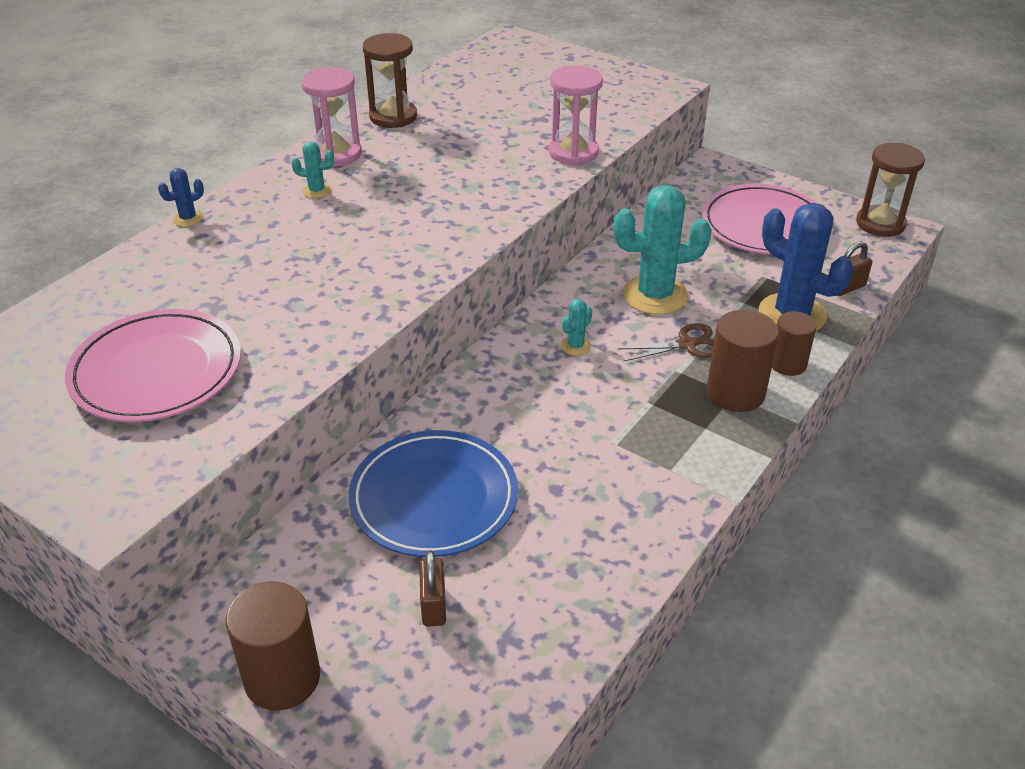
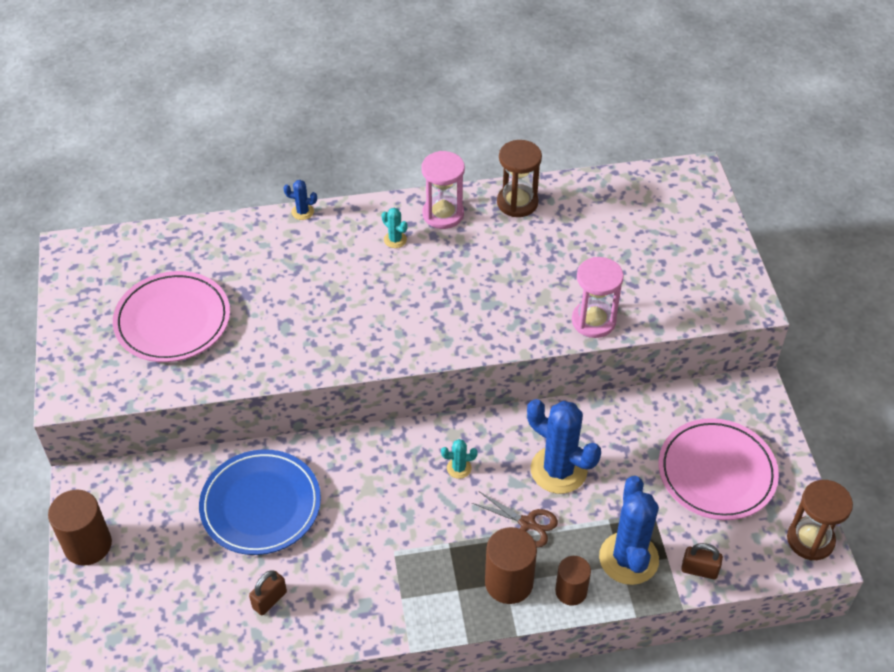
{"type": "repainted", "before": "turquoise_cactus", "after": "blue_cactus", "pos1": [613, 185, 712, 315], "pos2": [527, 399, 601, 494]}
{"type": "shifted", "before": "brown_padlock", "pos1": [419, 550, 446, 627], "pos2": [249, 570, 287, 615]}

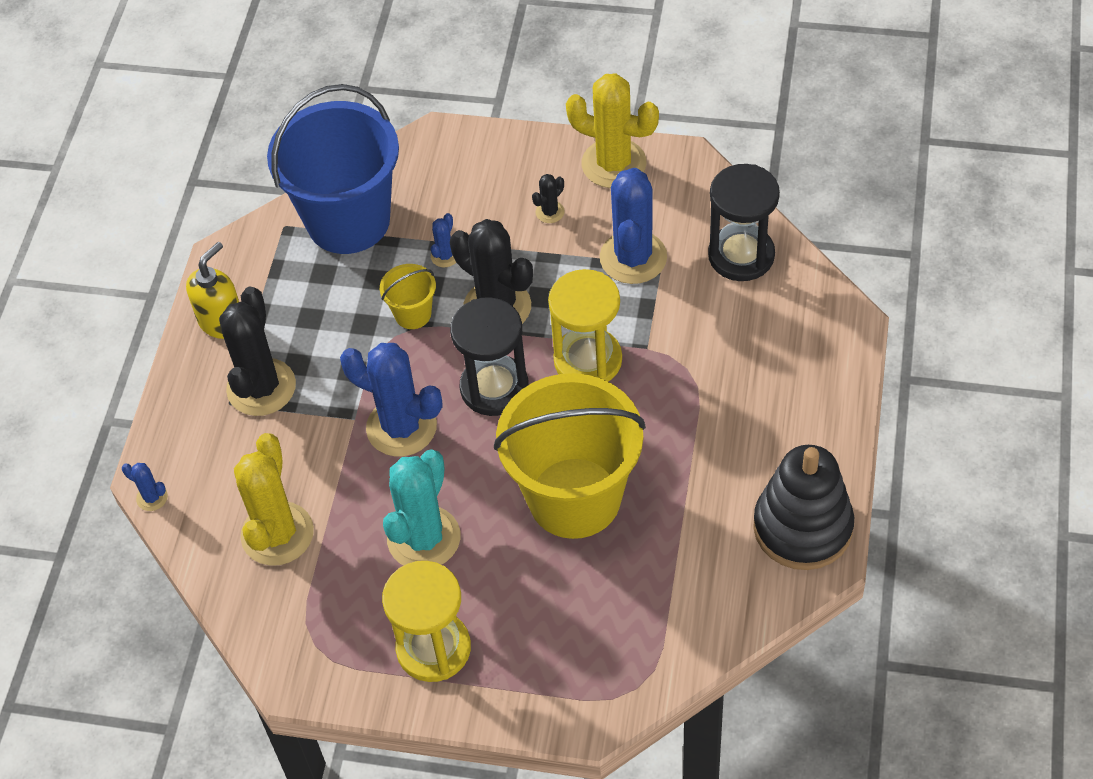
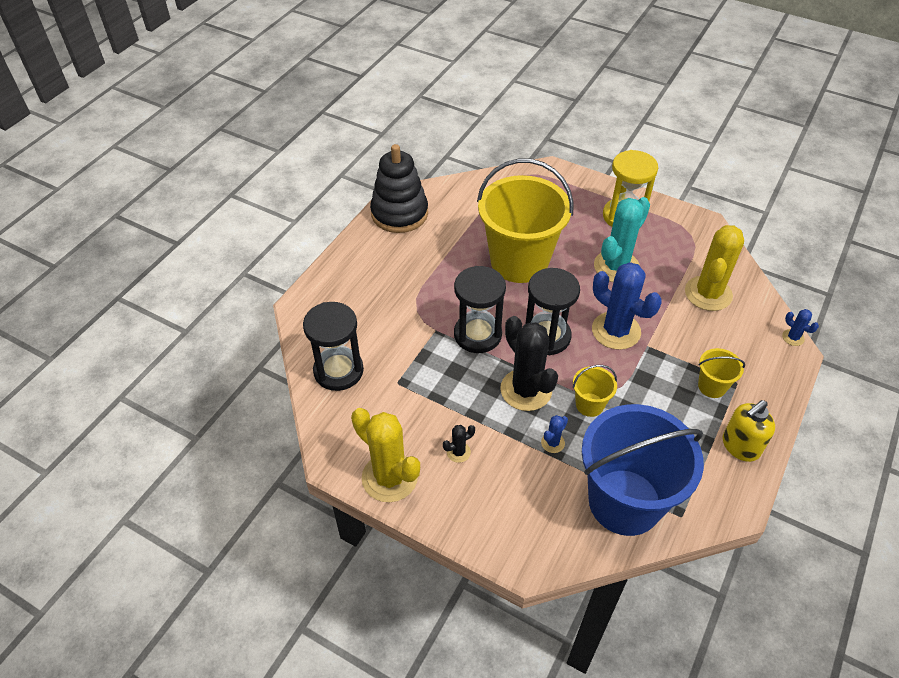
{"type": "gone", "before": "blue_cactus", "pos1": [600, 168, 667, 284]}
{"type": "repainted", "before": "yellow_hourglass", "after": "black_hourglass", "pos1": [548, 269, 622, 382], "pos2": [454, 266, 506, 353]}
{"type": "swapped", "before": "black_cactus", "after": "yellow_bucket", "pos1": [219, 287, 296, 416], "pos2": [698, 348, 745, 398]}

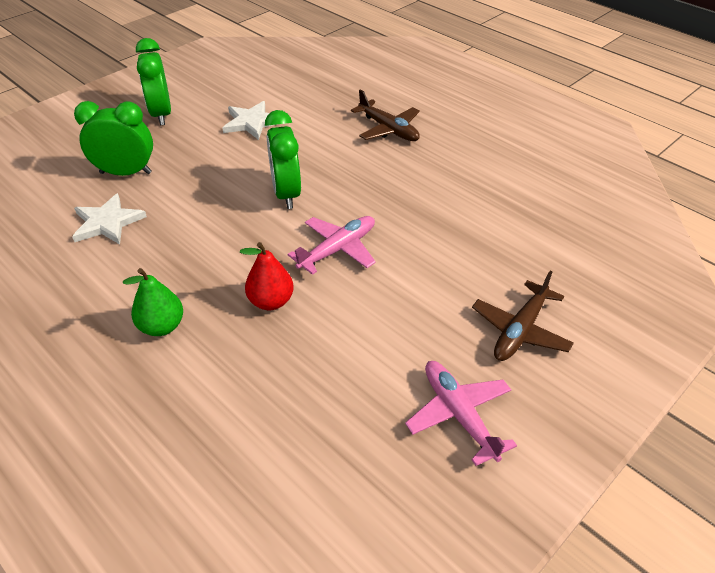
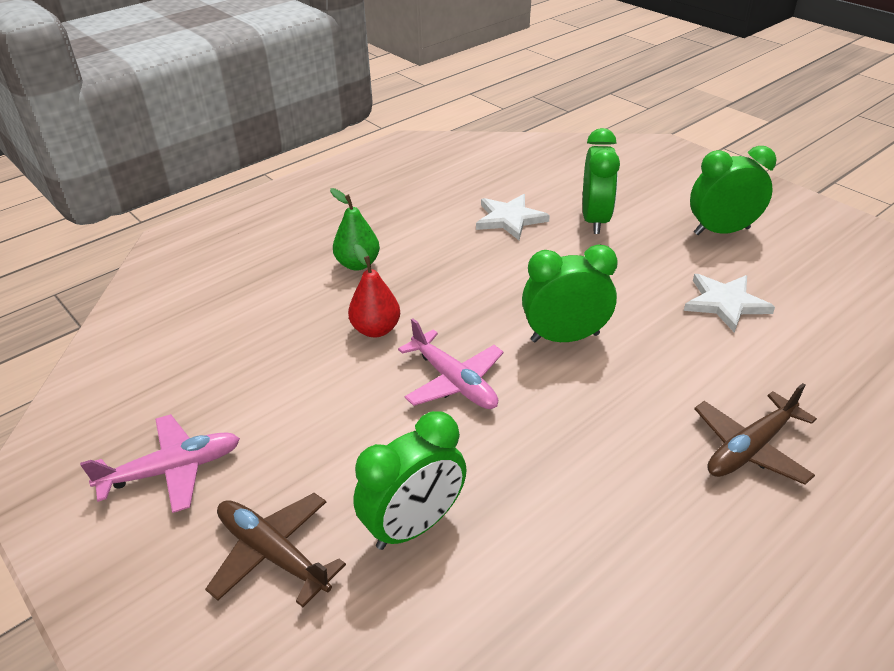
{"type": "new", "after": "green_clock", "pos2": [353, 411, 467, 550]}

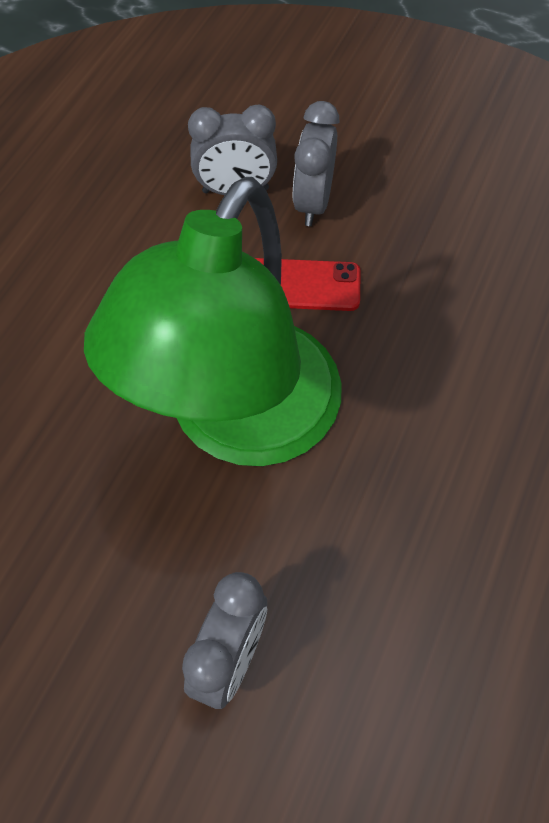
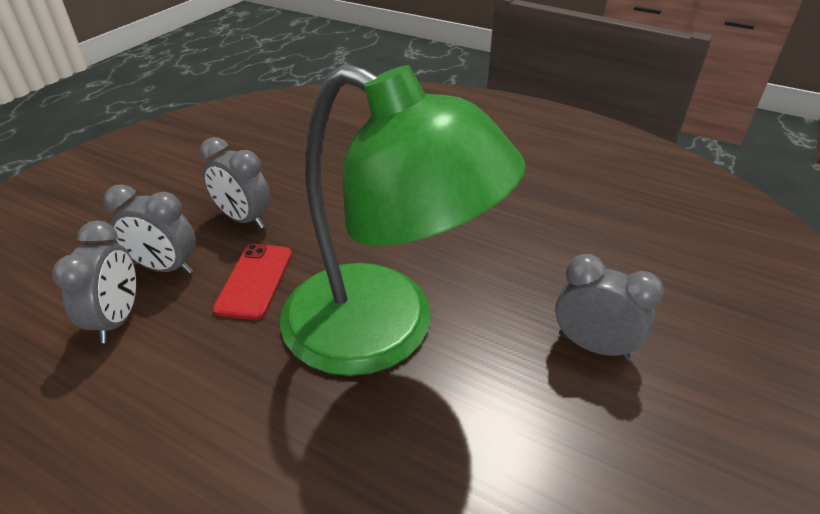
{"type": "new", "after": "grey_clock", "pos2": [200, 137, 271, 229]}

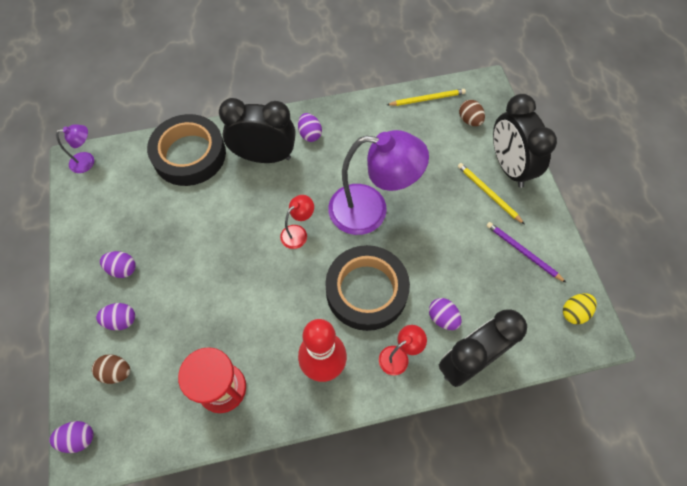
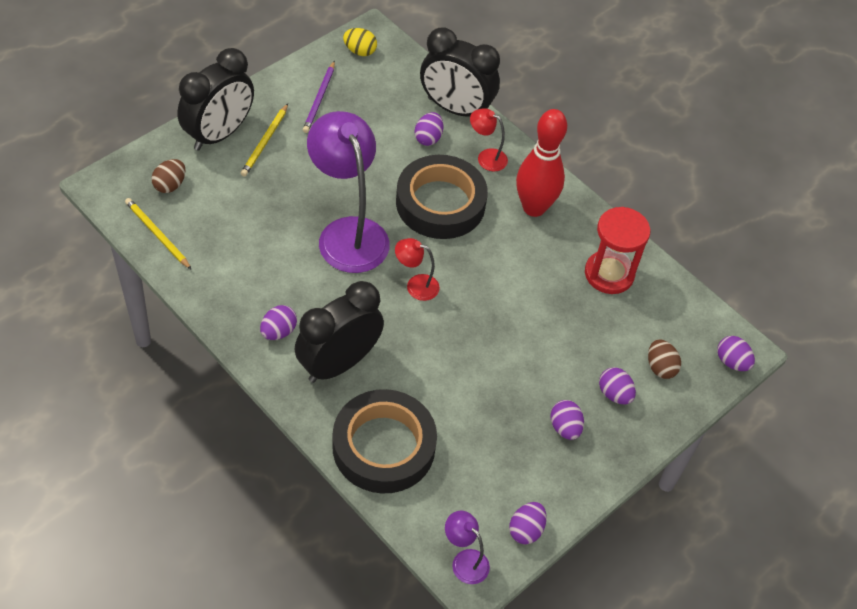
{"type": "rotated", "before": "black_clock", "pos1": [219, 98, 296, 163], "pos2": [294, 281, 384, 383], "turn": 75}
{"type": "new", "after": "purple_egg", "pos2": [509, 502, 547, 544]}

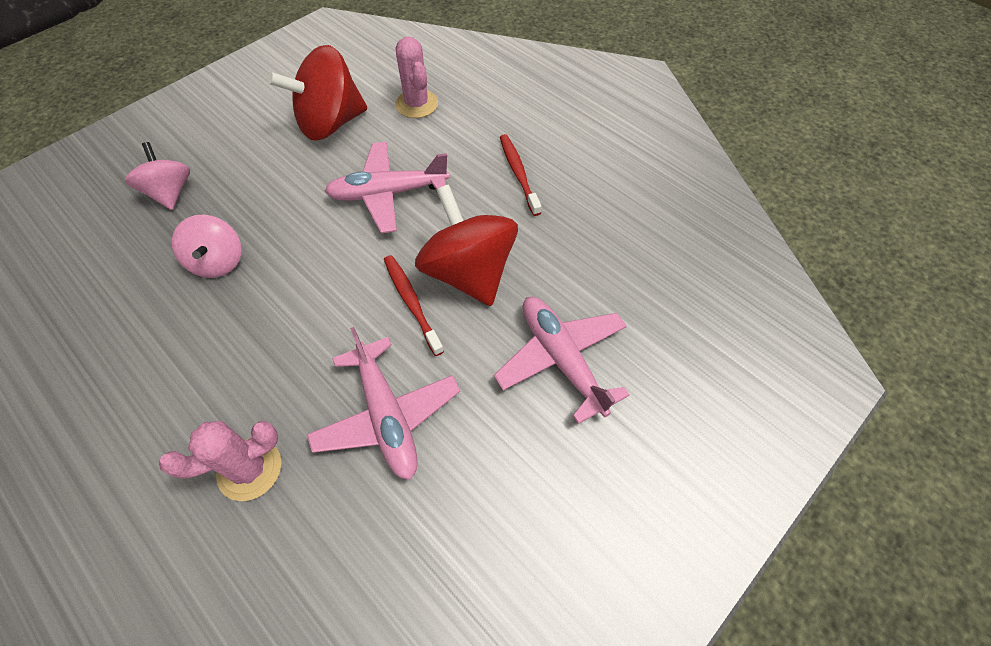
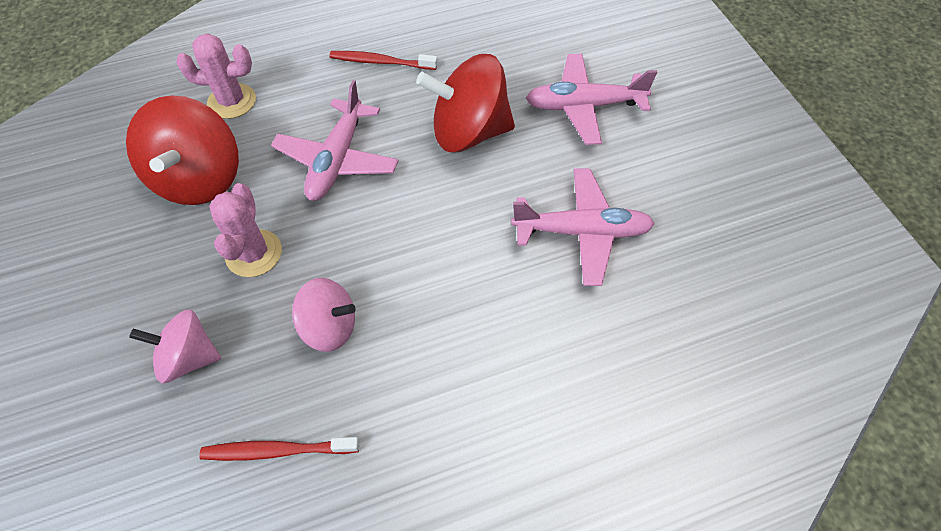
{"type": "shifted", "before": "red_toothbrush", "pos1": [384, 255, 444, 356], "pos2": [199, 437, 359, 461]}
{"type": "shifted", "before": "pink_cactus", "pos1": [159, 421, 281, 501], "pos2": [209, 183, 282, 277]}

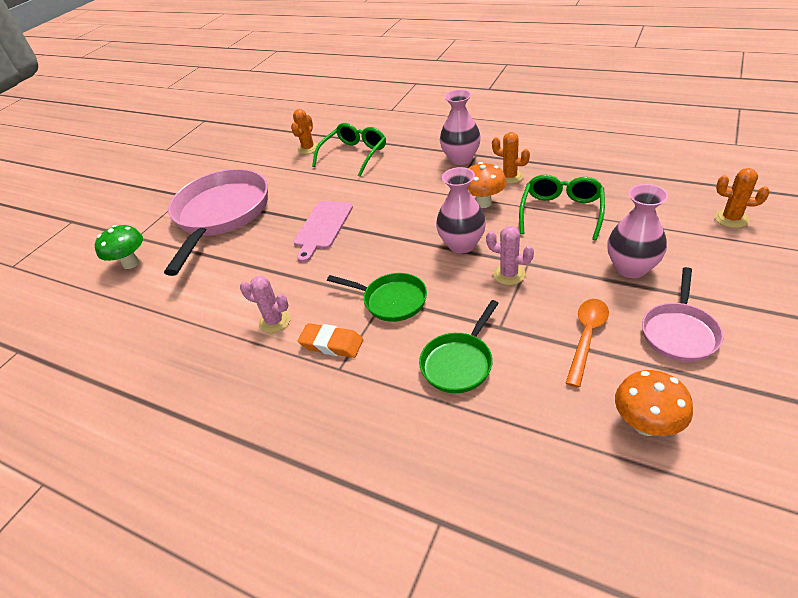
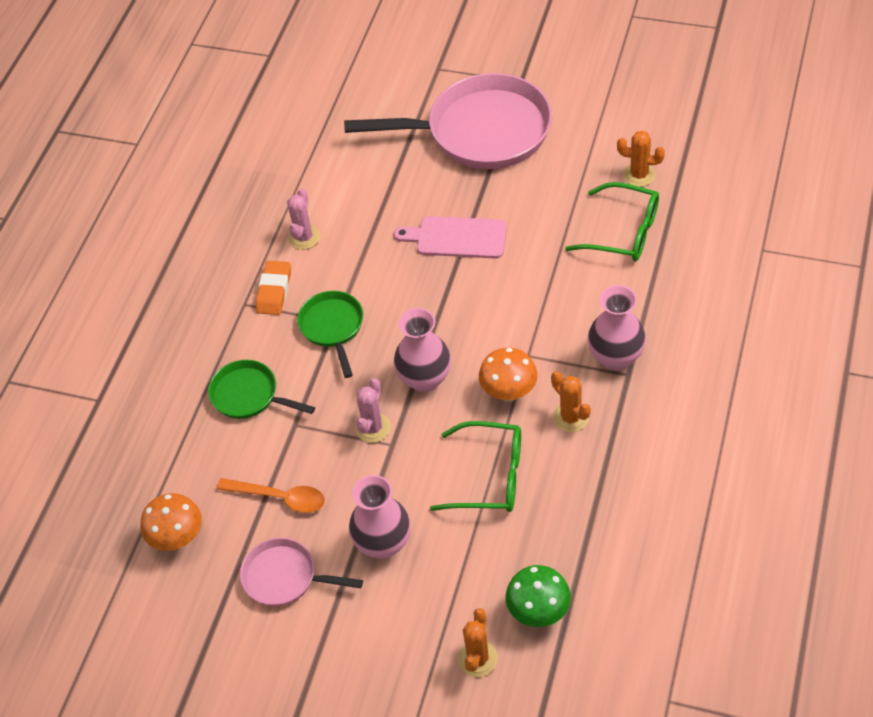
{"type": "rotated", "before": "orange_cactus", "pos1": [492, 132, 530, 184], "pos2": [551, 371, 591, 433], "turn": -60}
{"type": "shifted", "before": "green_mushroom", "pos1": [95, 225, 143, 269], "pos2": [505, 565, 571, 627]}
{"type": "rotated", "before": "green_pan", "pos1": [327, 273, 427, 322], "pos2": [297, 291, 363, 378], "turn": 150}

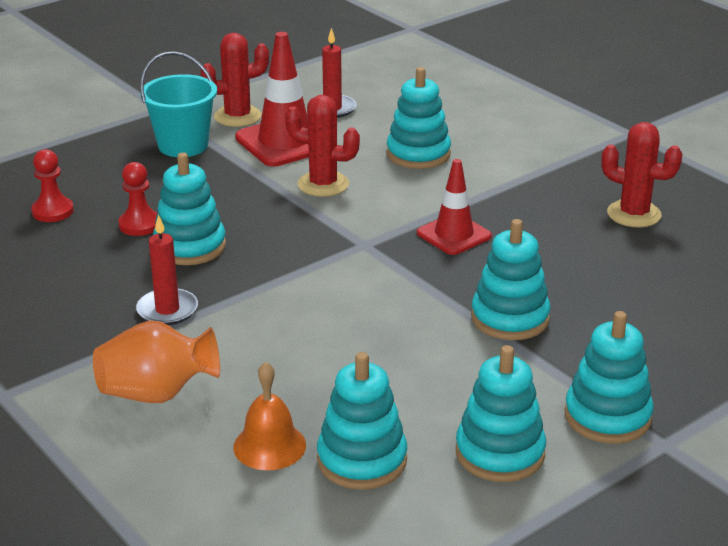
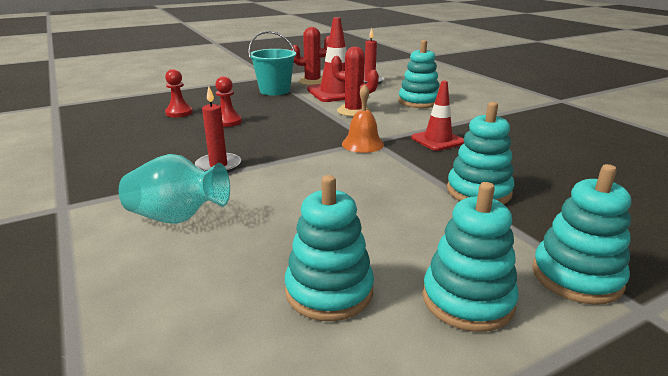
{"type": "gone", "before": "red_cactus", "pos1": [601, 122, 683, 227]}
{"type": "gone", "before": "turquoise_stacking_toy", "pos1": [153, 152, 226, 265]}
{"type": "repainted", "before": "orange_vase", "after": "turquoise_vase", "pos1": [93, 321, 220, 403], "pos2": [119, 154, 230, 224]}
{"type": "shifted", "before": "orange_bell", "pos1": [233, 362, 306, 470], "pos2": [342, 84, 384, 153]}

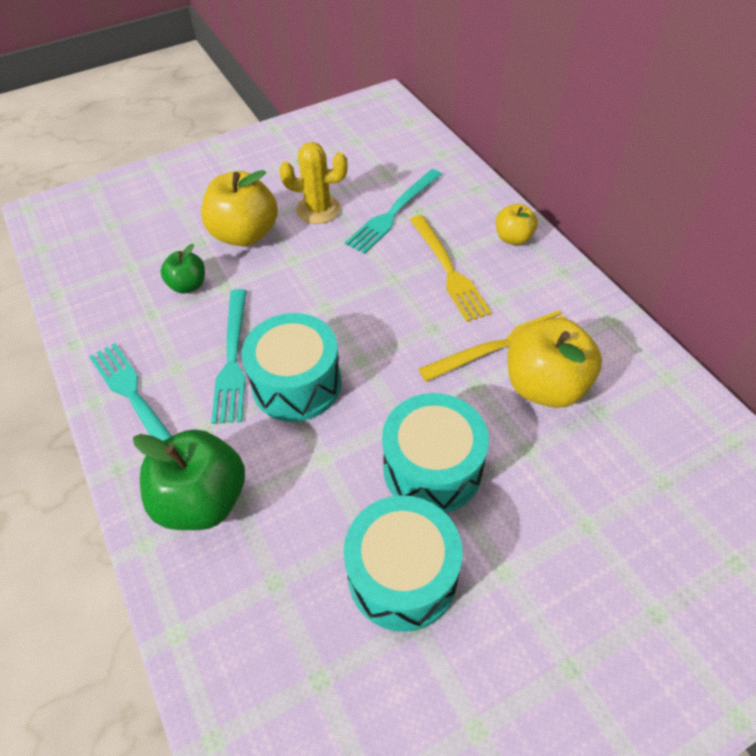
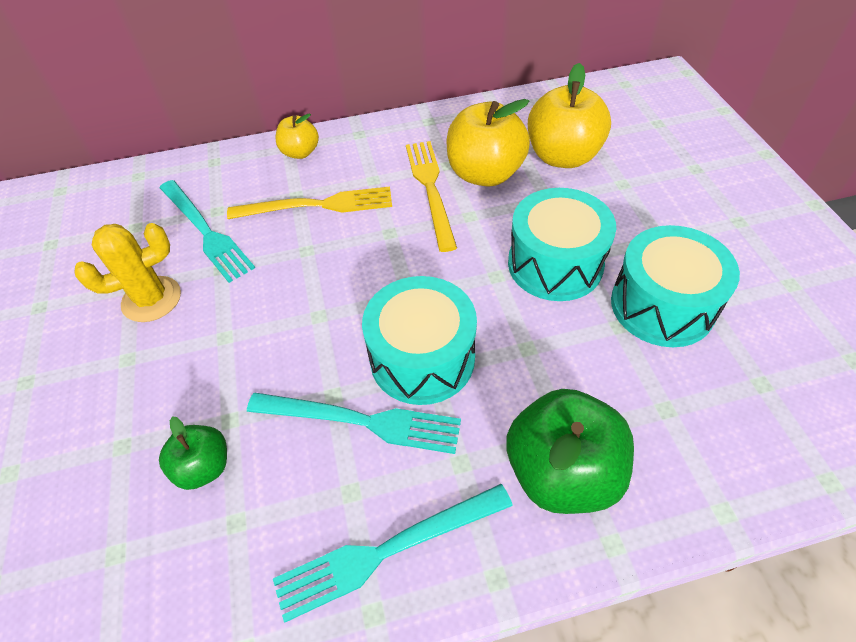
{"type": "rotated", "before": "yellow_cactus", "pos1": [279, 142, 348, 224], "pos2": [74, 223, 181, 322], "turn": 45}
{"type": "shifted", "before": "yellow_apple", "pos1": [201, 170, 278, 247], "pos2": [528, 63, 611, 168]}

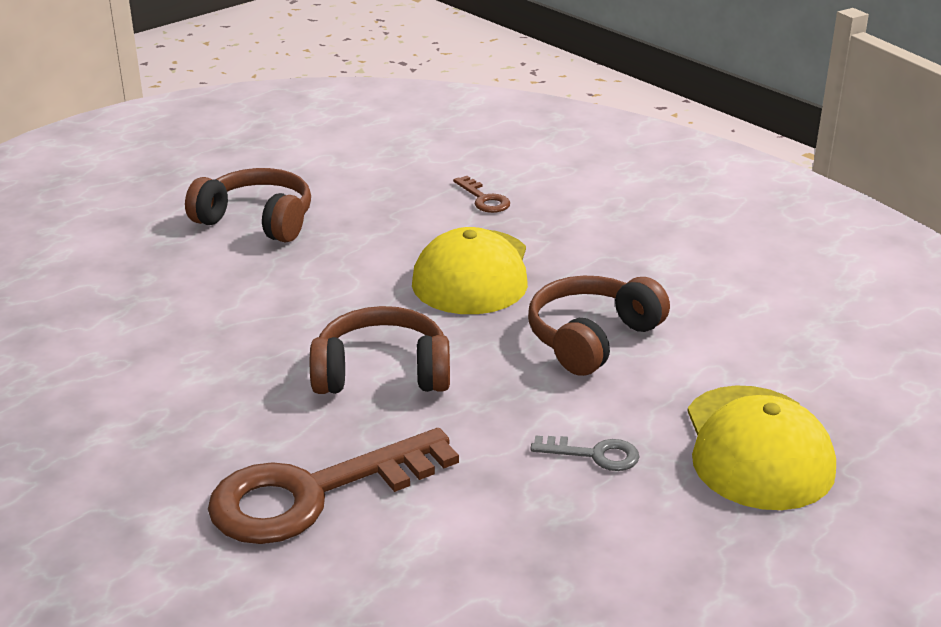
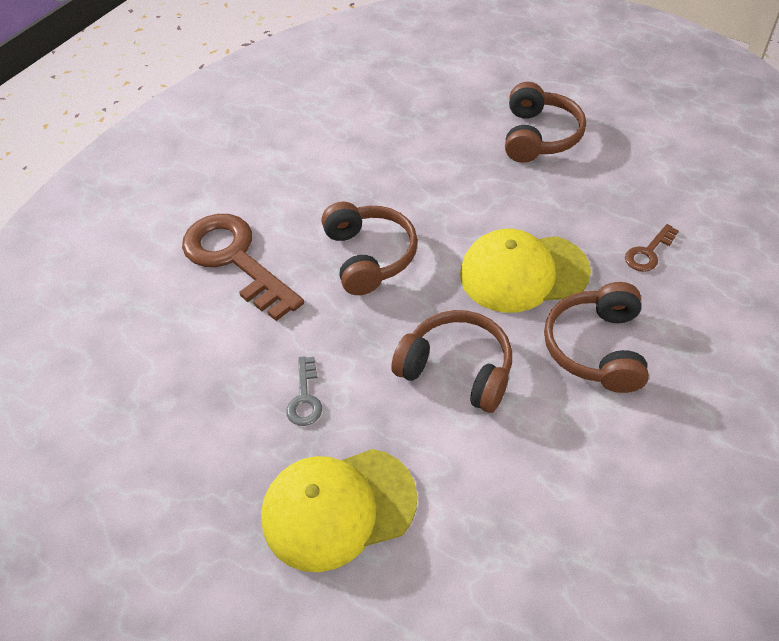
{"type": "new", "after": "brown_headphones", "pos2": [544, 282, 649, 393]}

